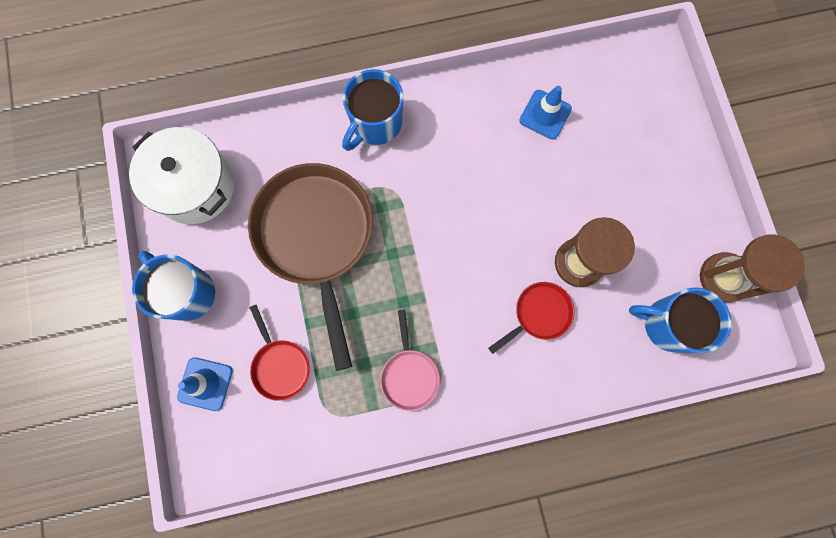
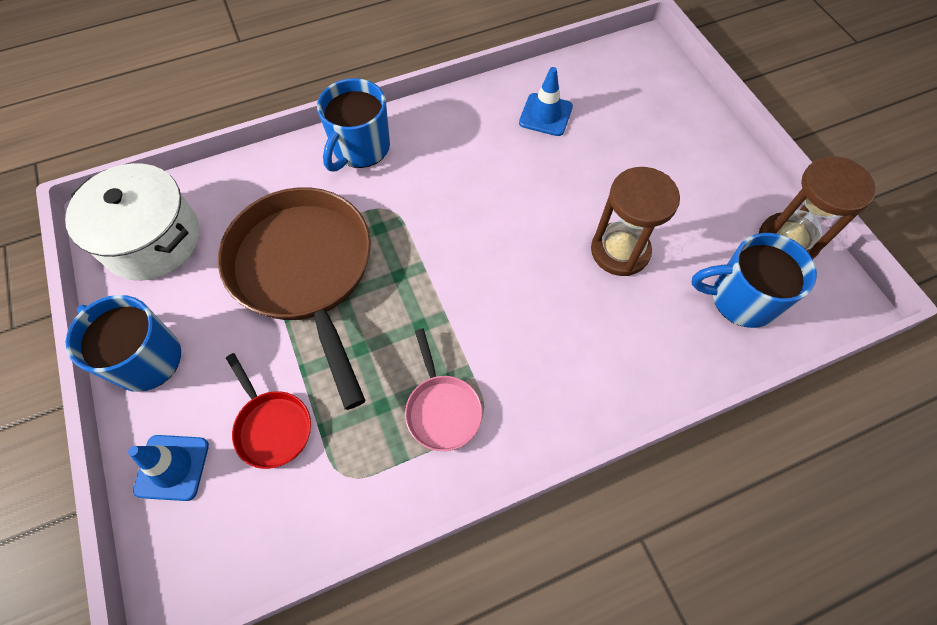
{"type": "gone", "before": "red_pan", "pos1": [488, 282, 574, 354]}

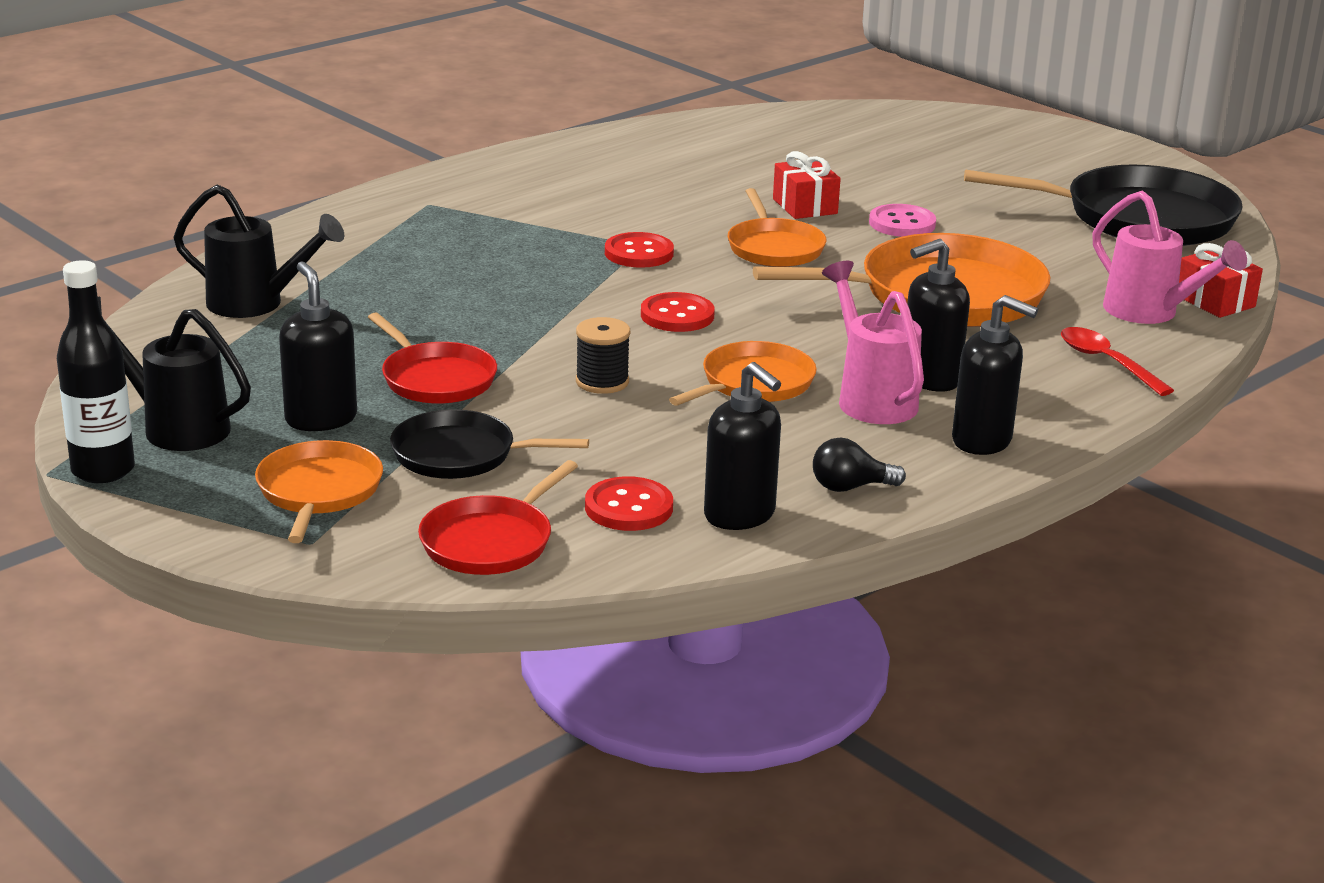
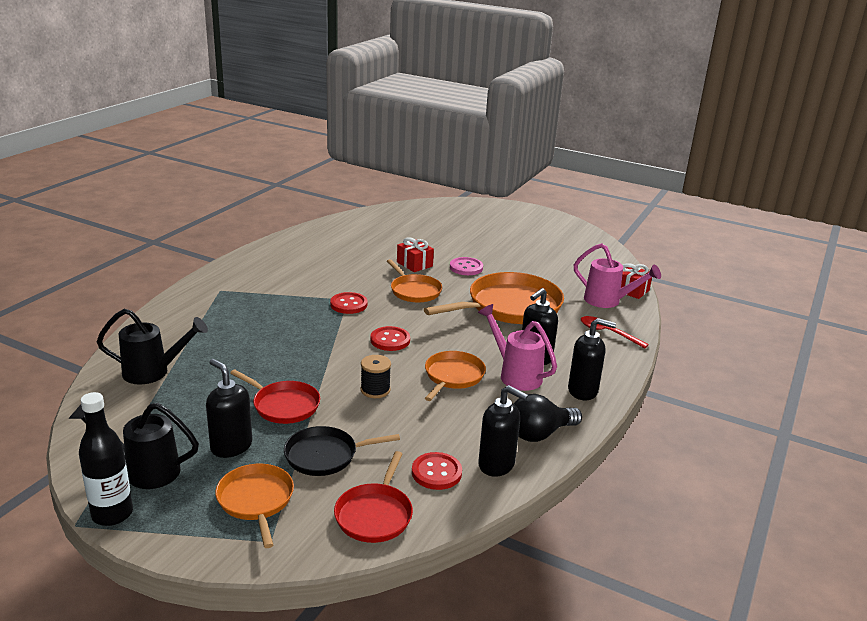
{"type": "gone", "before": "black_pan", "pos1": [964, 165, 1243, 246]}
{"type": "scaled", "before": "black_light_bulb", "pos1": [813, 437, 906, 492], "pos2": [514, 394, 582, 442], "scale": 1.61}

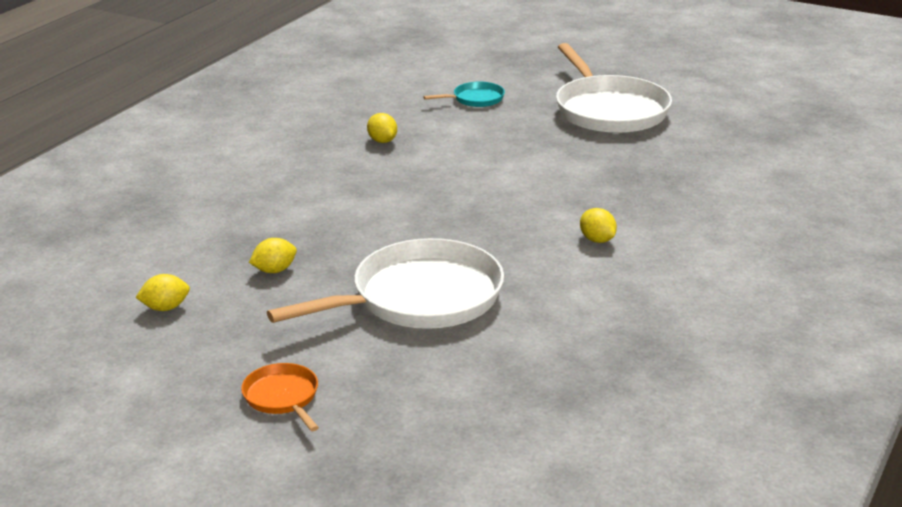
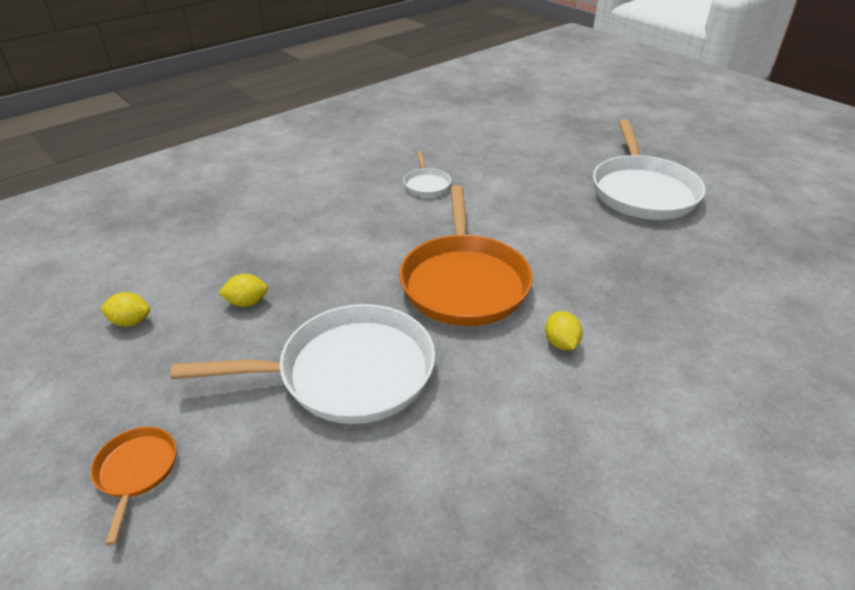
{"type": "gone", "before": "turquoise_pan", "pos1": [423, 81, 505, 107]}
{"type": "swapped", "before": "yellow_lemon", "after": "white_pan", "pos1": [367, 113, 397, 143], "pos2": [403, 151, 451, 197]}
{"type": "new", "after": "orange_pan", "pos2": [399, 185, 533, 326]}

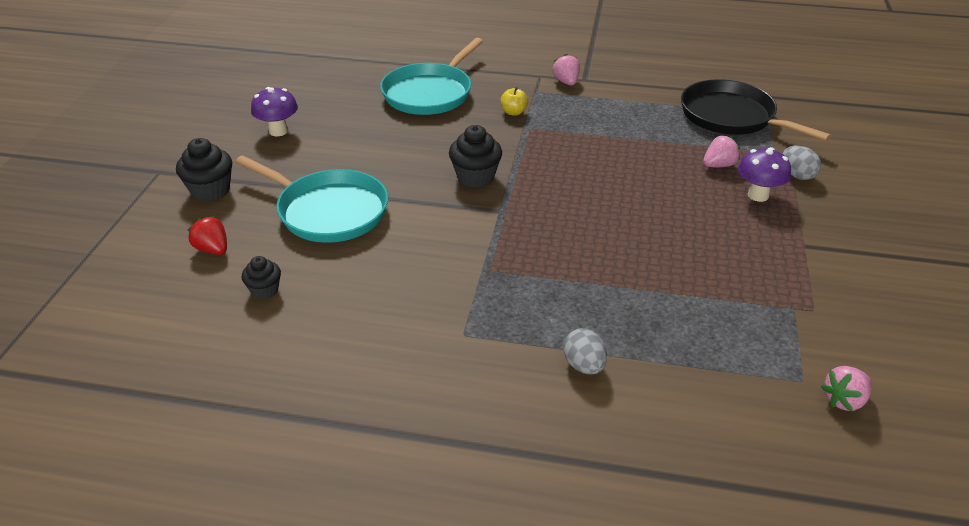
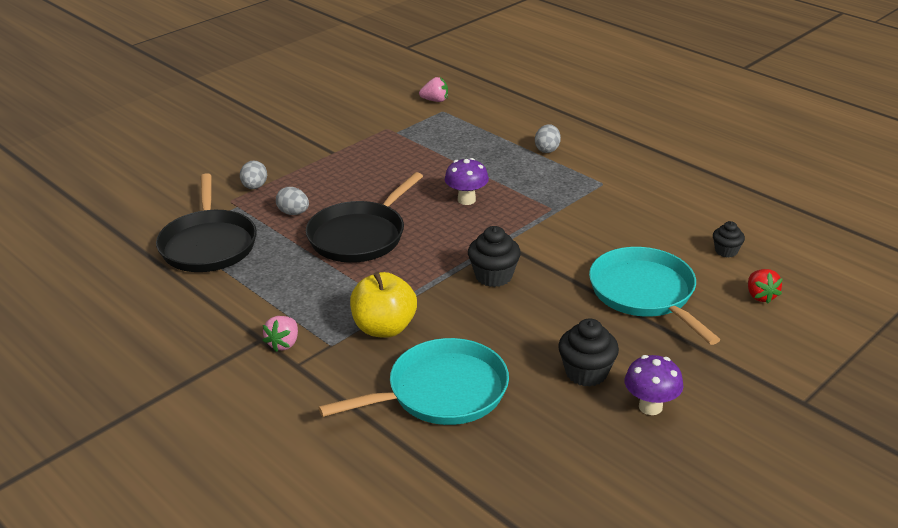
{"type": "scaled", "before": "yellow_apple", "pos1": [501, 87, 528, 116], "pos2": [350, 272, 417, 338], "scale": 2.03}
{"type": "swapped", "before": "pink_strawberry", "after": "grey_egg", "pos1": [703, 135, 740, 167], "pos2": [276, 187, 309, 215]}
{"type": "shifted", "before": "black_cupcake", "pos1": [176, 138, 232, 202], "pos2": [558, 318, 619, 387]}
{"type": "shifted", "before": "purple_mushroom", "pos1": [738, 147, 791, 202], "pos2": [445, 158, 489, 205]}
{"type": "new", "after": "black_pan", "pos2": [306, 172, 423, 263]}

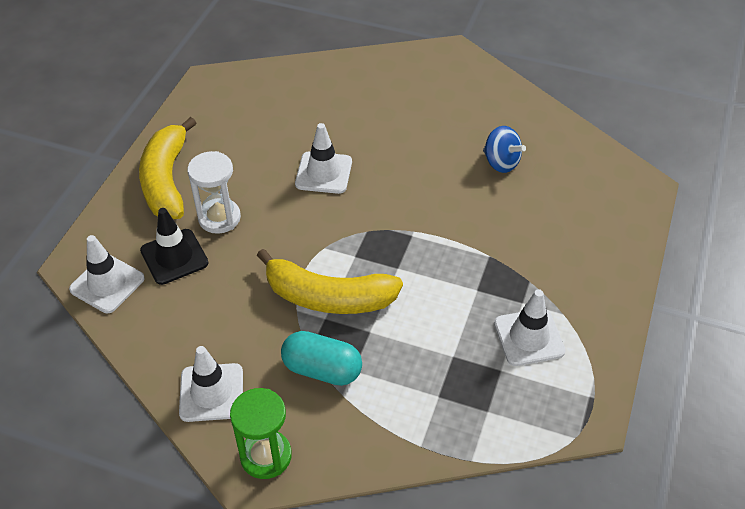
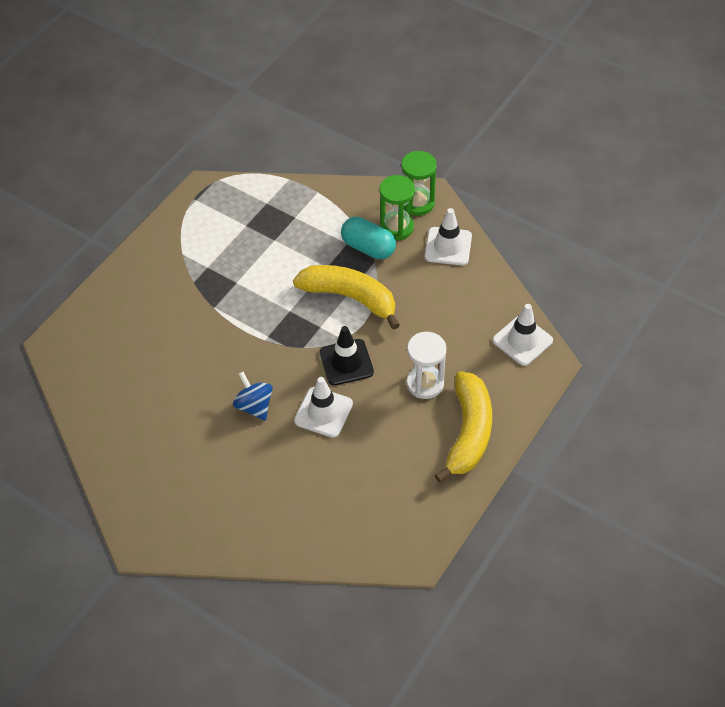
{"type": "shifted", "before": "blue_spinning_top", "pos1": [483, 126, 526, 173], "pos2": [233, 372, 273, 421]}
{"type": "shifted", "before": "black_traffic_cone", "pos1": [140, 208, 209, 285], "pos2": [320, 326, 374, 386]}
{"type": "gone", "before": "white_traffic_cone", "pos1": [494, 289, 566, 366]}
{"type": "new", "after": "green_hourglass", "pos2": [379, 175, 415, 240]}

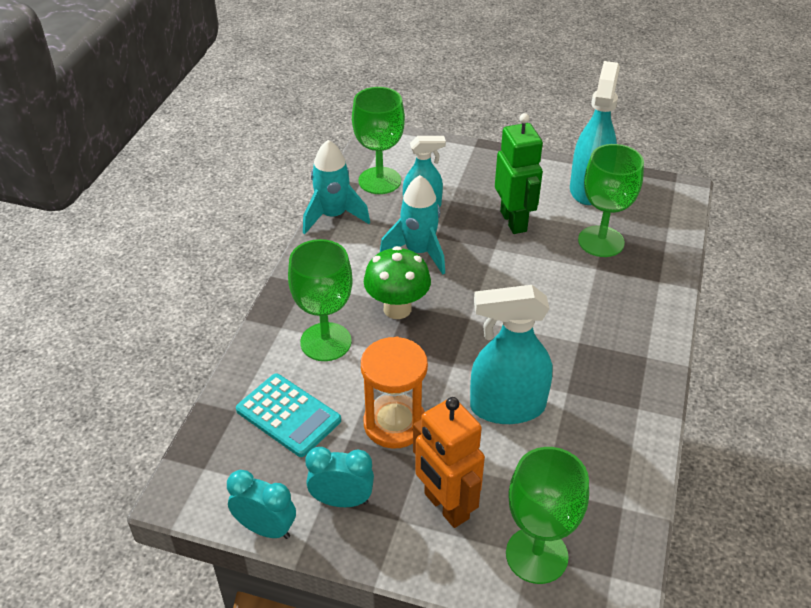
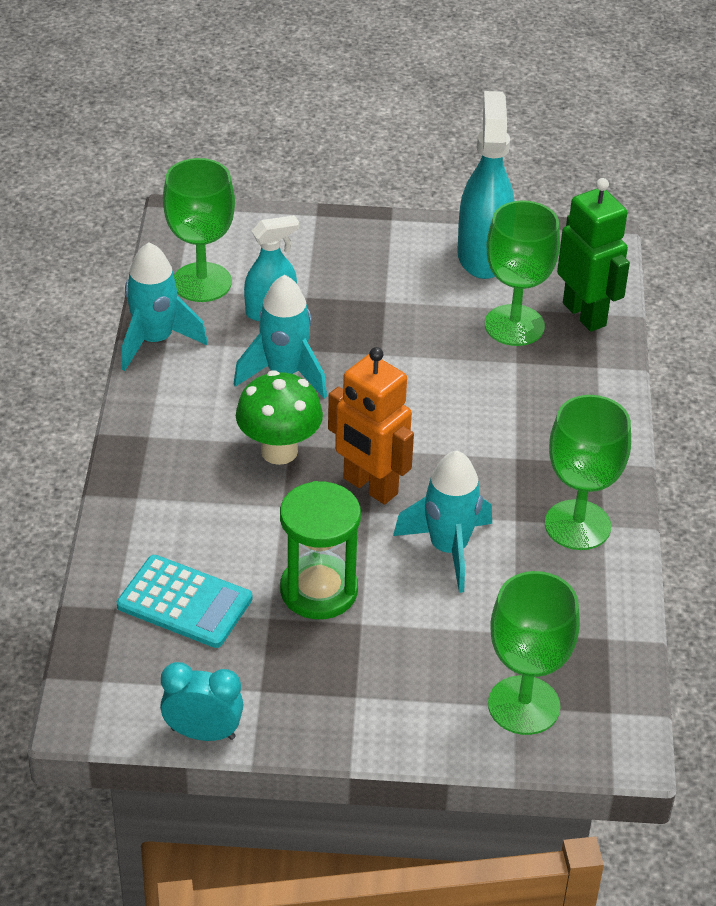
{"type": "shifted", "before": "green_robot", "pos1": [495, 113, 543, 234], "pos2": [557, 178, 630, 332]}
{"type": "shifted", "before": "green_goblet", "pos1": [288, 239, 353, 361], "pos2": [545, 395, 631, 550]}
{"type": "swapped", "before": "turquoise_spray_bottle", "after": "turquoise_rocket", "pos1": [470, 285, 552, 424], "pos2": [393, 451, 492, 593]}
{"type": "repainted", "before": "orange_hourglass", "after": "green_hourglass", "pos1": [361, 337, 428, 449], "pos2": [280, 481, 361, 619]}
{"type": "shifted", "before": "orange_robot", "pos1": [413, 397, 485, 528], "pos2": [328, 347, 414, 504]}
{"type": "gone", "before": "turquoise_clock", "pos1": [306, 447, 374, 507]}

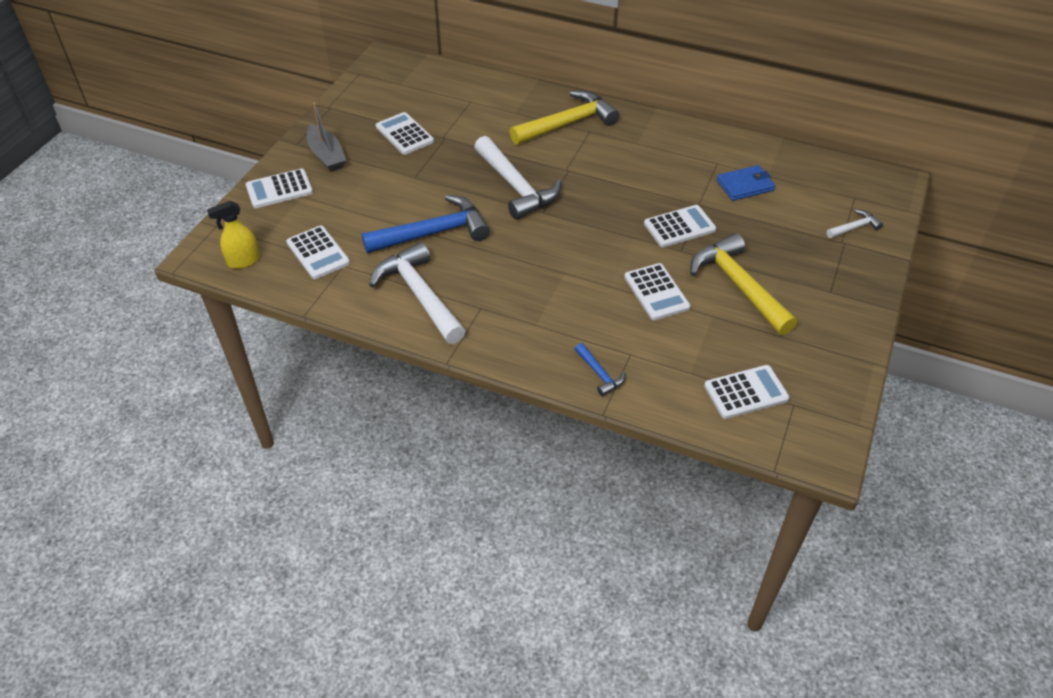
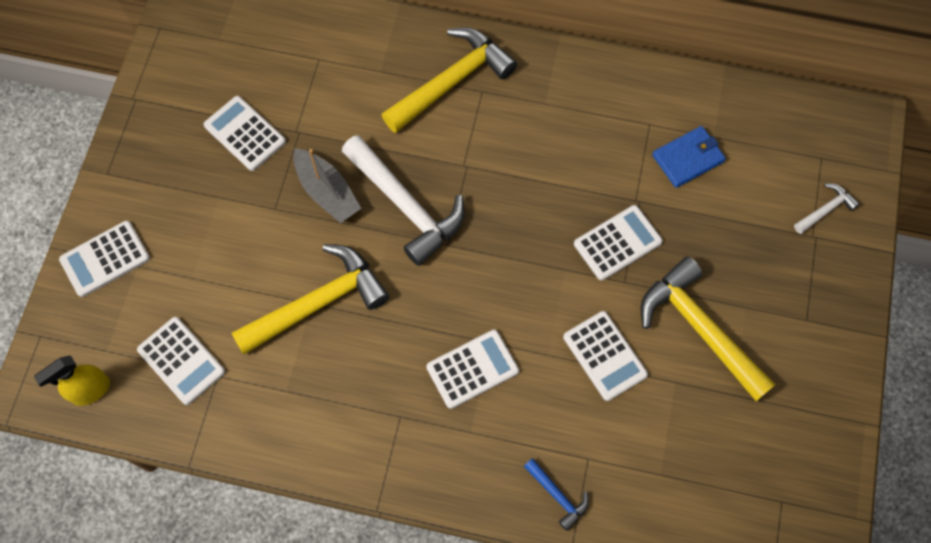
{"type": "shifted", "before": "grey_boat", "pos1": [307, 102, 346, 172], "pos2": [293, 148, 361, 223]}
{"type": "repainted", "before": "blue_hammer", "after": "yellow_hammer", "pos1": [362, 195, 490, 253], "pos2": [232, 244, 389, 354]}
{"type": "gone", "before": "white_hammer", "pos1": [369, 242, 466, 344]}
{"type": "shifted", "before": "white_calculator", "pos1": [704, 365, 790, 419], "pos2": [426, 329, 519, 409]}

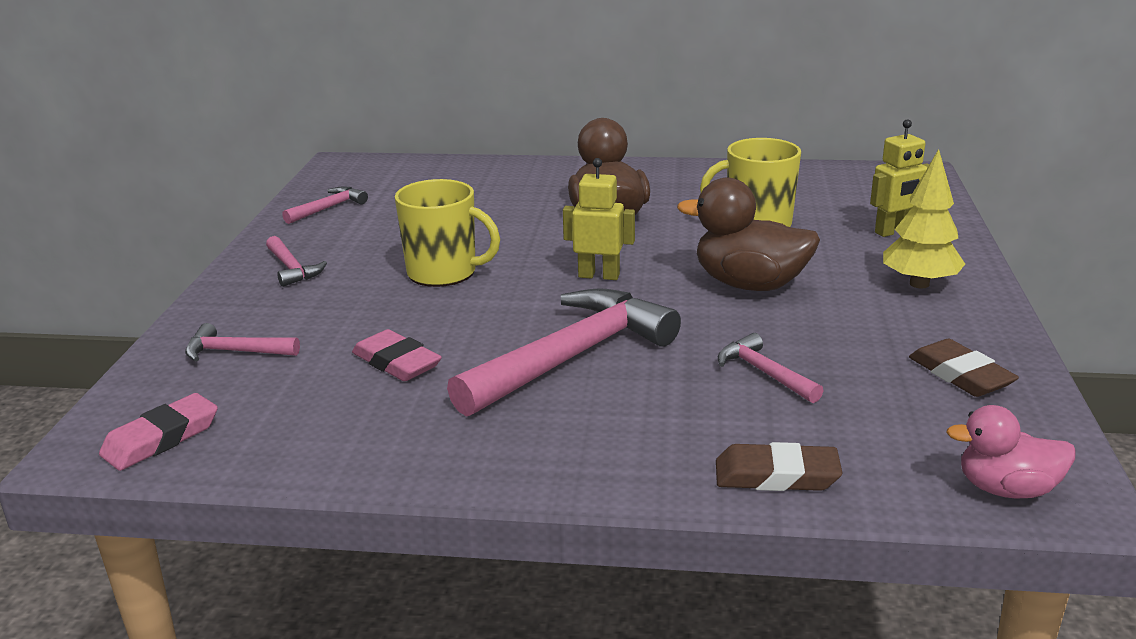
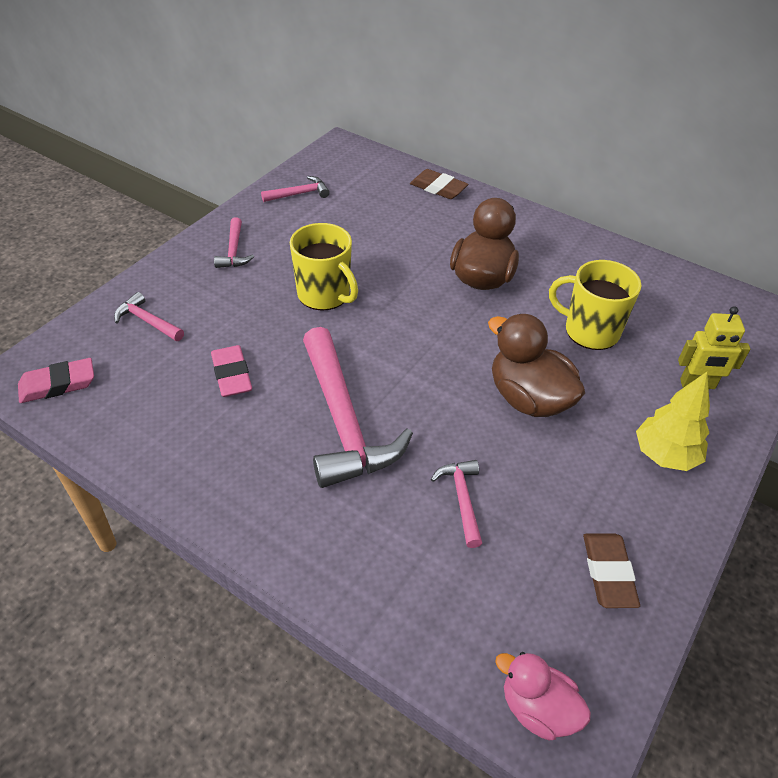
{"type": "gone", "before": "yellow_robot", "pos1": [563, 158, 635, 280]}
{"type": "rotated", "before": "pink_hammer", "pos1": [447, 288, 681, 416], "pos2": [303, 327, 413, 488], "turn": 90}
{"type": "shifted", "before": "brown_eraser", "pos1": [716, 442, 842, 491], "pos2": [410, 169, 468, 199]}

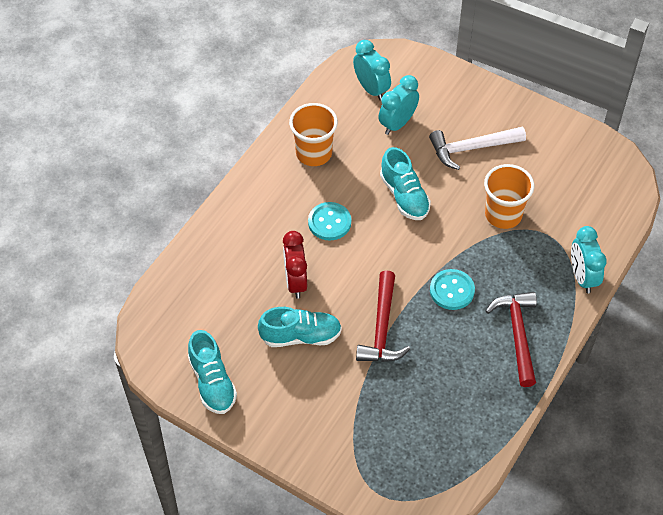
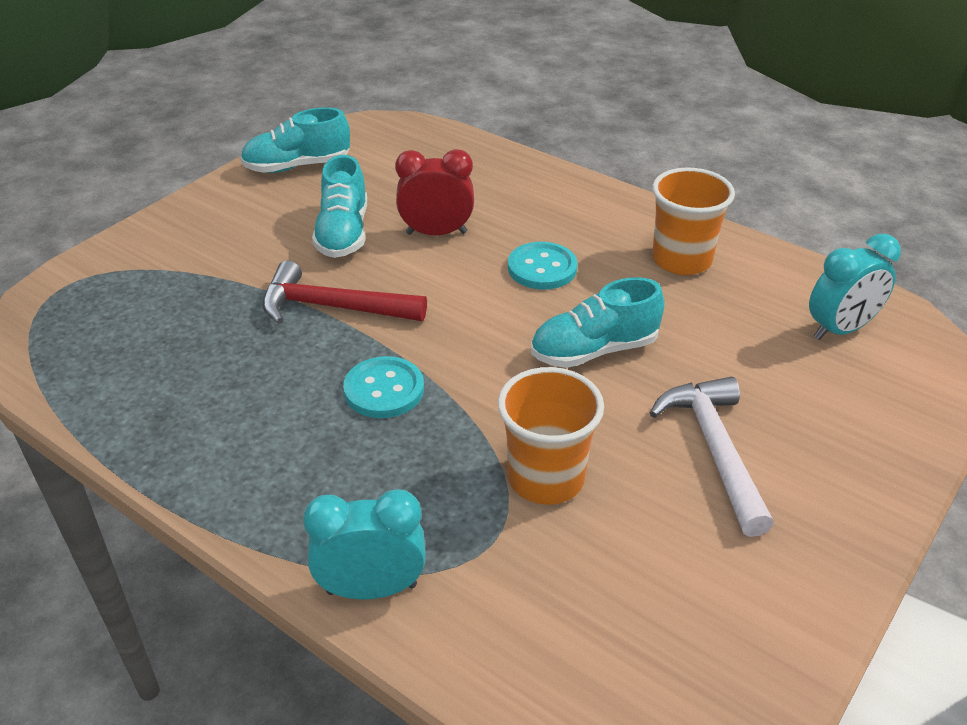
{"type": "gone", "before": "turquoise_clock", "pos1": [379, 75, 419, 135]}
{"type": "gone", "before": "red_hammer", "pos1": [486, 292, 537, 387]}

